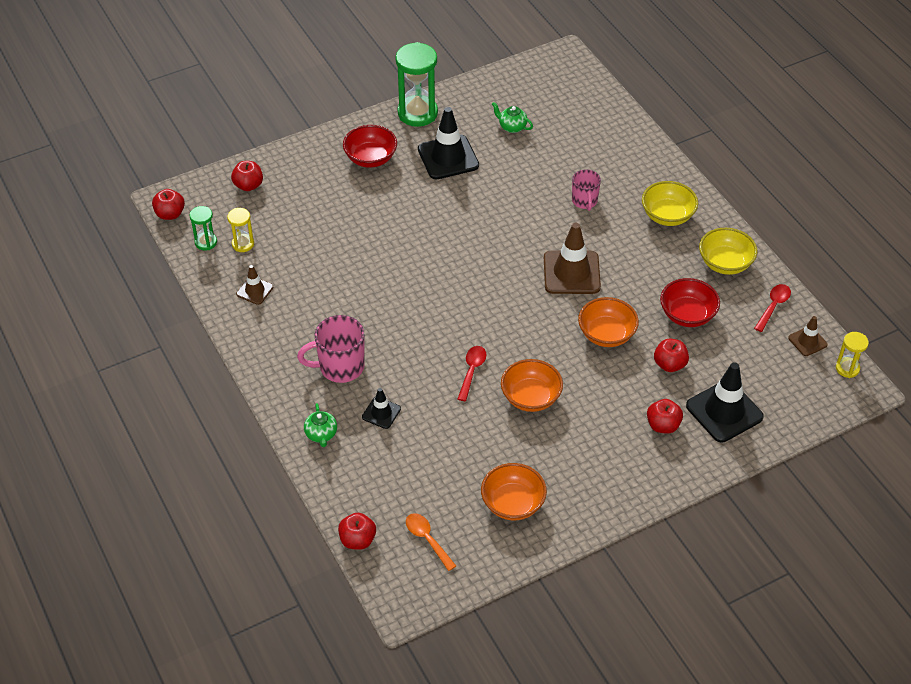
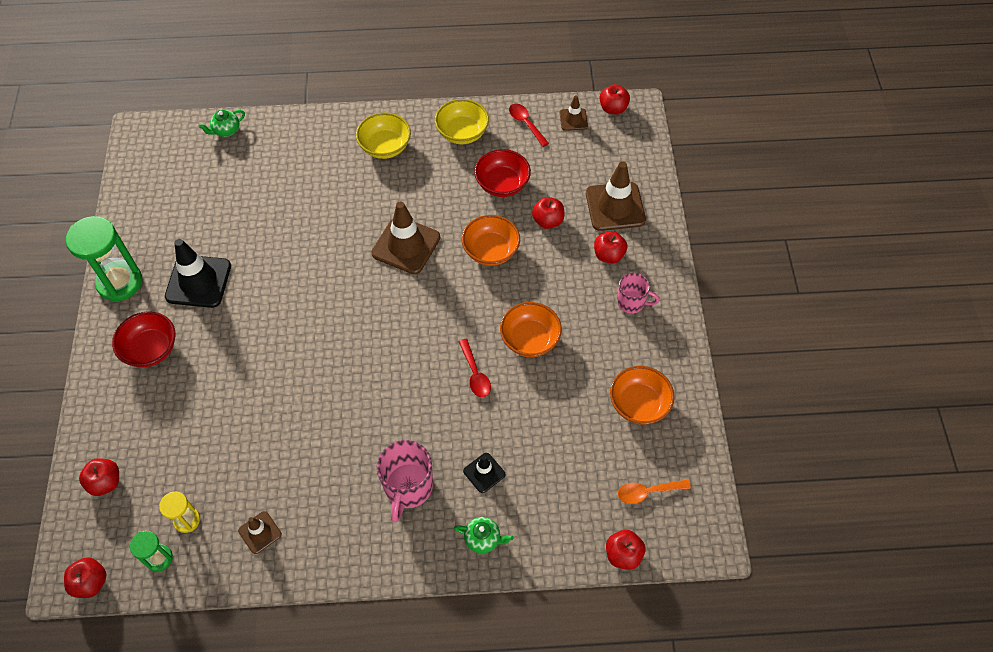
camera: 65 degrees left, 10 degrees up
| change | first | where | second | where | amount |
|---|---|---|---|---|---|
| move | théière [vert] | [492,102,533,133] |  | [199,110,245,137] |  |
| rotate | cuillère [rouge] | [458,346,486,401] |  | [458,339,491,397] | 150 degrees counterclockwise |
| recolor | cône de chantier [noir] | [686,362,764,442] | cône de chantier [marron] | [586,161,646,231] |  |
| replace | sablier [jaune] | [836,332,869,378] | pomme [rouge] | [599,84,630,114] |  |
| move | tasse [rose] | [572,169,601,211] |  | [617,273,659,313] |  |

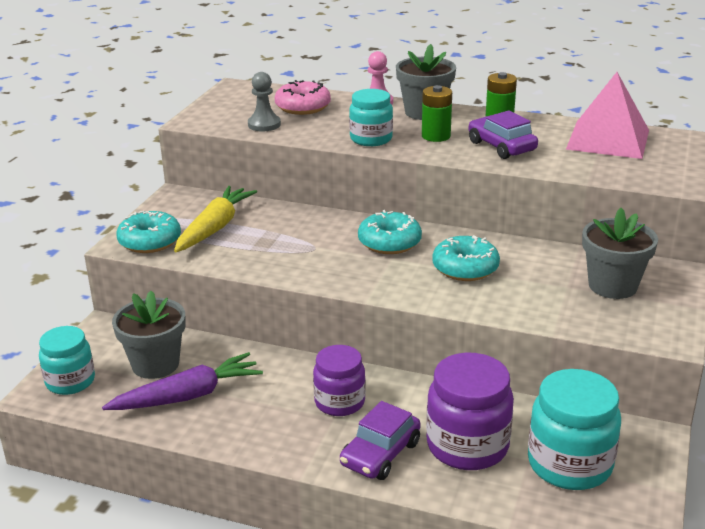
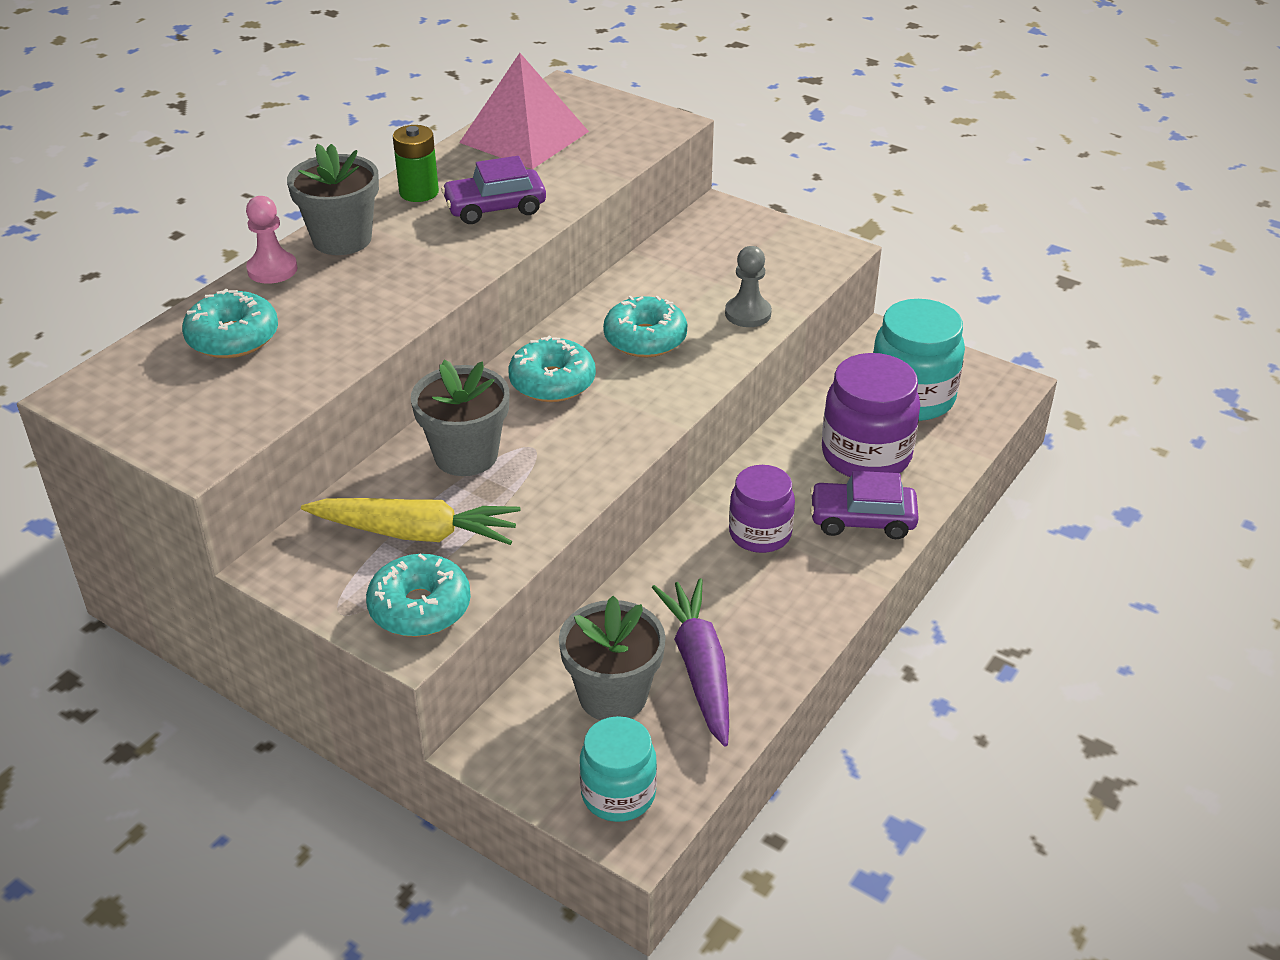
camera: 75 degrees left, 10 degrees up
| change | first | where | second | where | amount |
|---|---|---|---|---|---|
| recolor | beignet [rose] | [275,80,331,115] | beignet [turquoise] | [182,289,278,358] |  |
| rotate | carotte [jaune] | [174,186,257,252] |  | [301,498,520,545] | 150 degrees clockwise |
| move | pot de fleurs [gris] | [582,208,658,299] |  | [411,359,509,476] |  |
| move | pion [gris] | [248,72,281,131] |  | [725,246,772,327] |  |
| rotate | voiture [violet] | [340,401,420,480] |  | [810,471,919,539] | 135 degrees clockwise |
| delete | bocal [turquoise] | [349,89,393,146] |  |  |  |
| delete | pile [vert] | [422,85,452,142] |  |  |  |

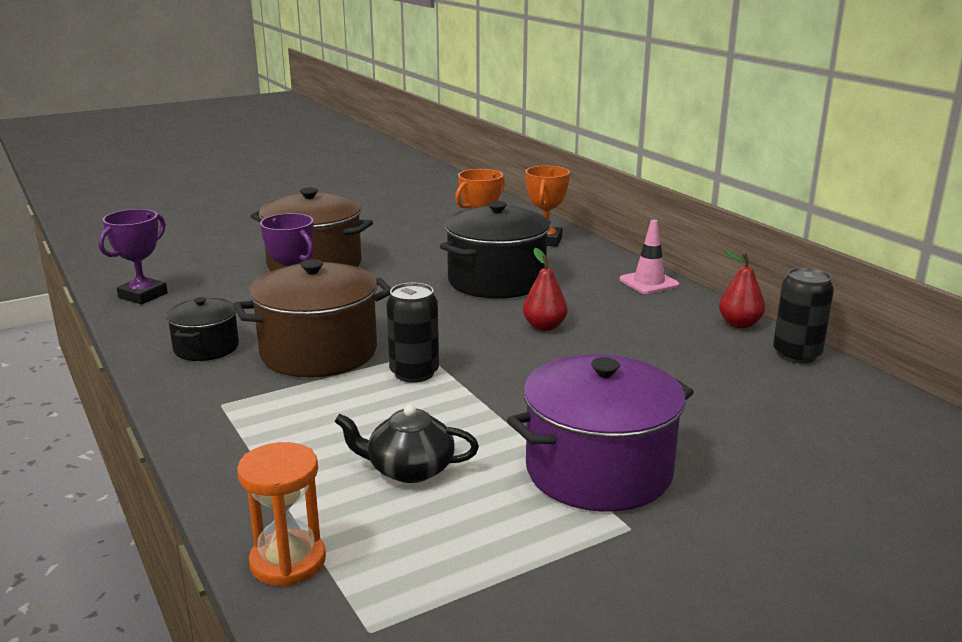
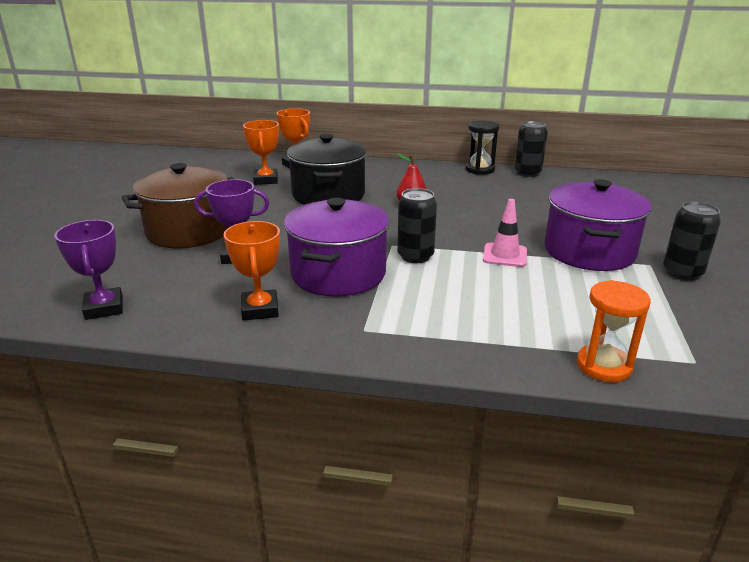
camera: 50 degrees left, 5 degrees up
| change | first | where | second | where | amount |
|---|---|---|---|---|---|
| replace | marmite [noir] | [166,297,239,361] | trophée [orange] | [223,221,280,320] |  |
| recolor | marmite [marron] | [233,259,391,377] | marmite [violet] | [284,198,389,297] |  |
| replace | poire [rouge] | [719,250,765,328] | sablier [noir] | [465,121,499,175] |  |
| move | cône de chantier [rose] | [620,220,679,294] |  | [483,199,527,267] |  |
| insert |  |  | canette [noir] | [663,202,721,280] |  |
| delete | théière [noir] | [335,405,479,483] |  |  |  |

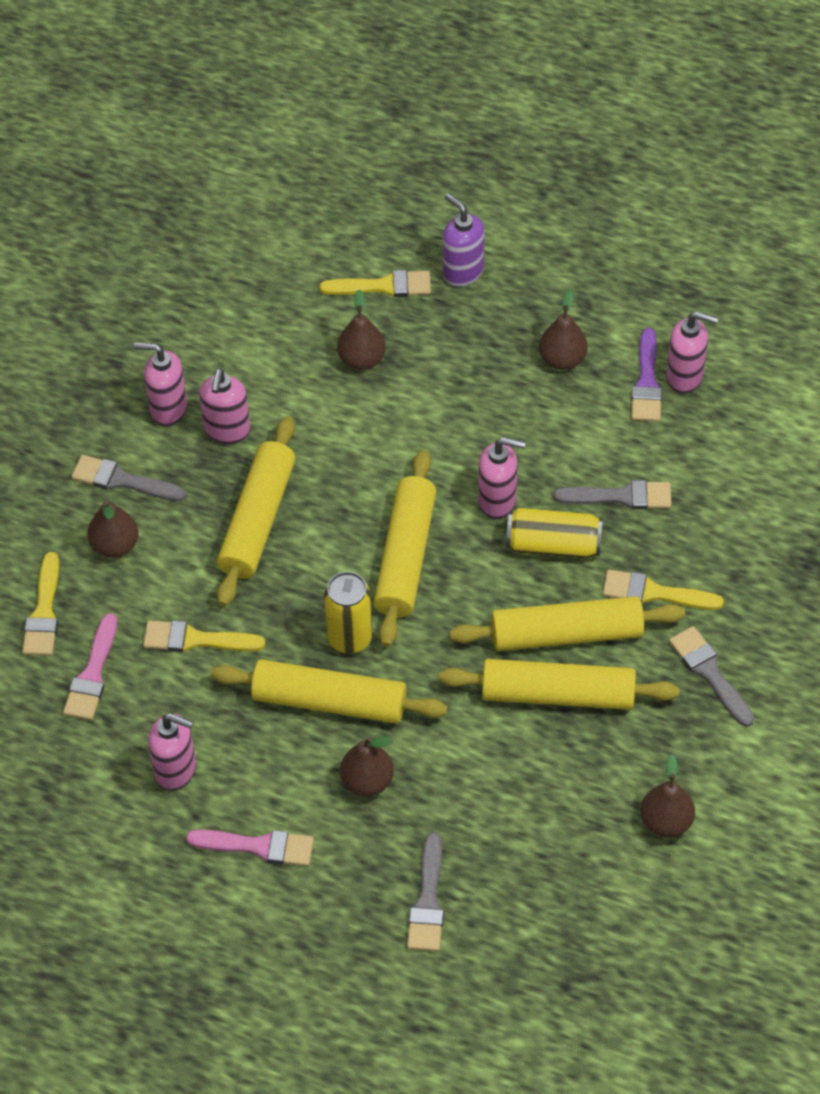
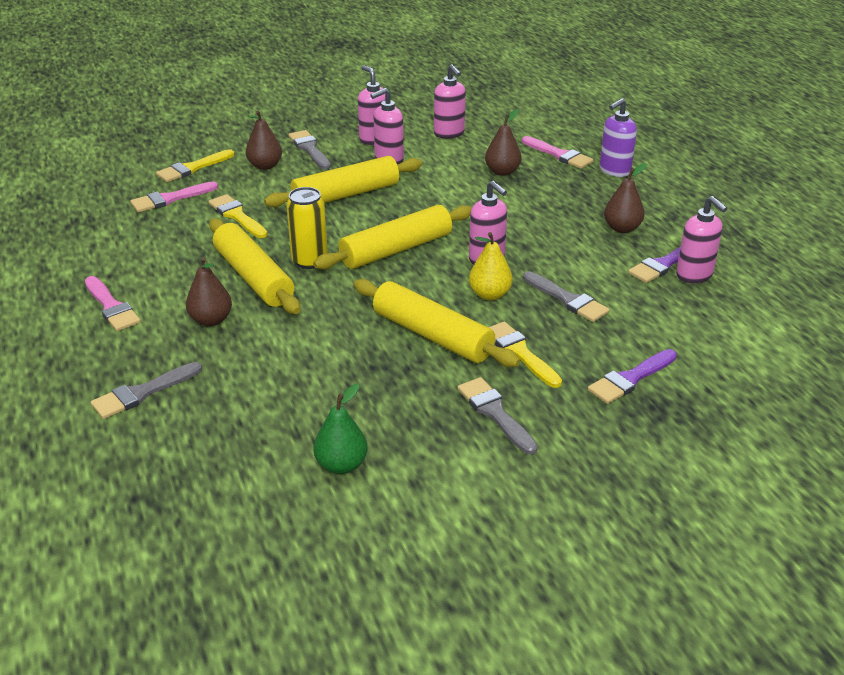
camera: 45 degrees right, 20 degrees down
| change | first | where | second | where | amount |
|---|---|---|---|---|---|
| recolor | poire [marron] | [640,754,695,838] | poire [vert] | [313,384,368,474] |  |
| move | distributeur de savon [rose] | [148,713,196,791] |  | [434,64,466,139] |  |
| rotate | pinceau [gris] | [669,626,754,727] |  | [458,377,538,455] | 45 degrees counterclockwise |
| replace | canette [jaune] | [506,508,603,559] | poire [jaune] | [469,232,513,300] |  |
| recolor | pinceau [jaune] | [320,270,431,297] | pinceau [rose] | [522,136,594,169] |  |
| insert |  |  | pinceau [violet] | [588,349,677,404] |  |
| rotate | distributeur de savon [violet] | [443,193,485,287] |  | [599,98,637,177] | 135 degrees counterclockwise |
| delete | rouleau à pâtisserie [jaune] | [439,659,679,710] |  |  |  |

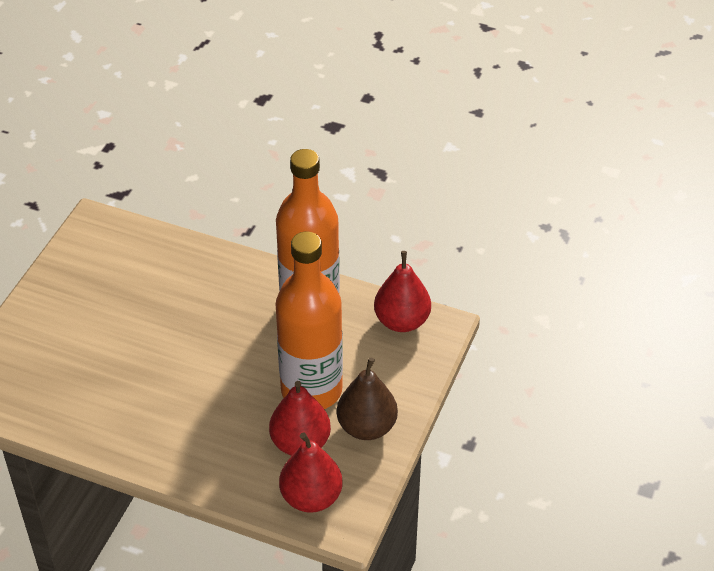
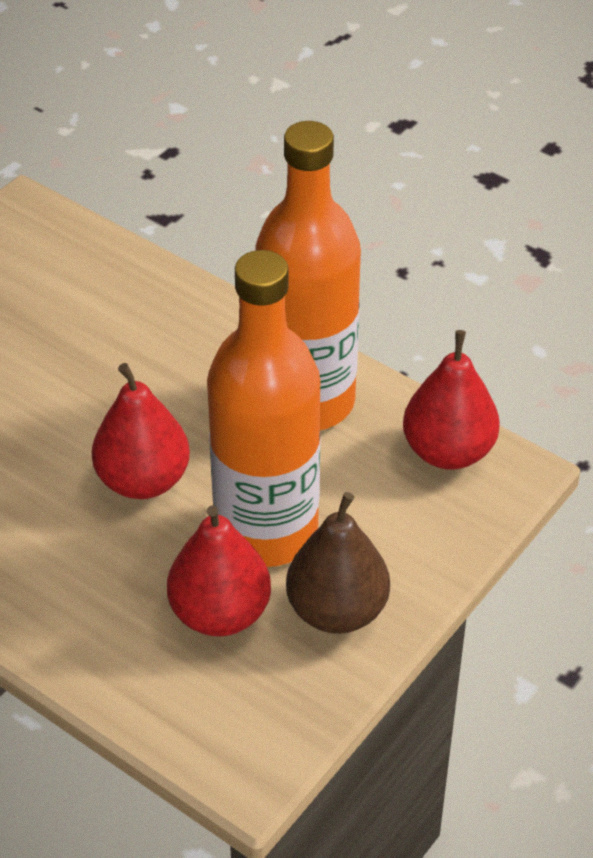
camera: 15 degrees right, 0 degrees up
| change | first | where | second | where | amount |
|---|---|---|---|---|---|
| move | poire [rouge] | [279,432,343,513] |  | [92,363,190,499] |  |

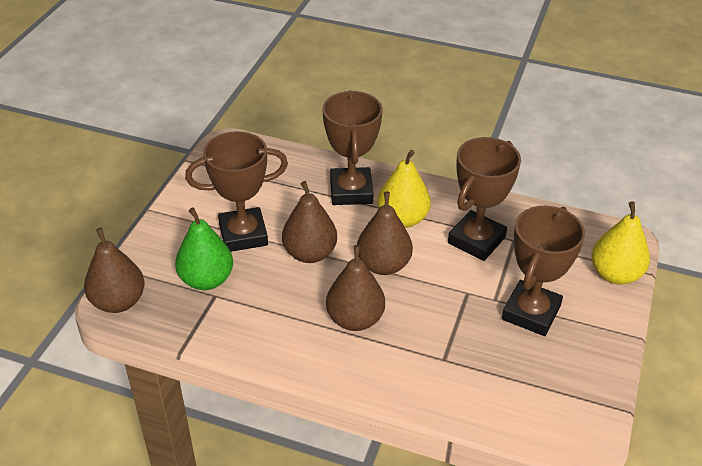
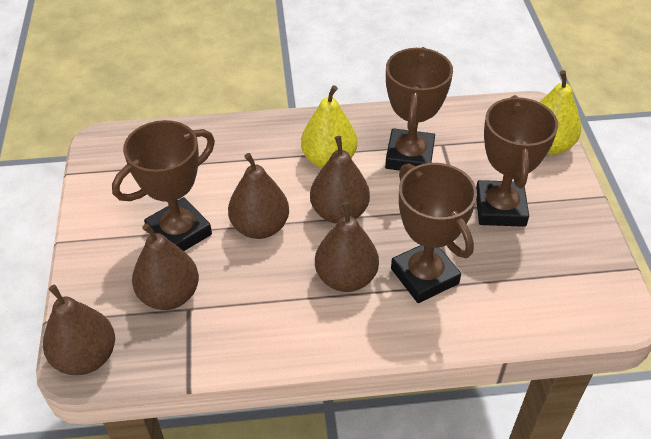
camera: 25 degrees left, 5 degrees up
| change | first | where | second | where | amount |
|---|---|---|---|---|---|
| recolor | poire [vert] | [175,208,233,290] | poire [marron] | [132,224,199,310] |  |
| move | trophée [marron] | [322,90,383,205] |  | [391,163,477,303] |  |

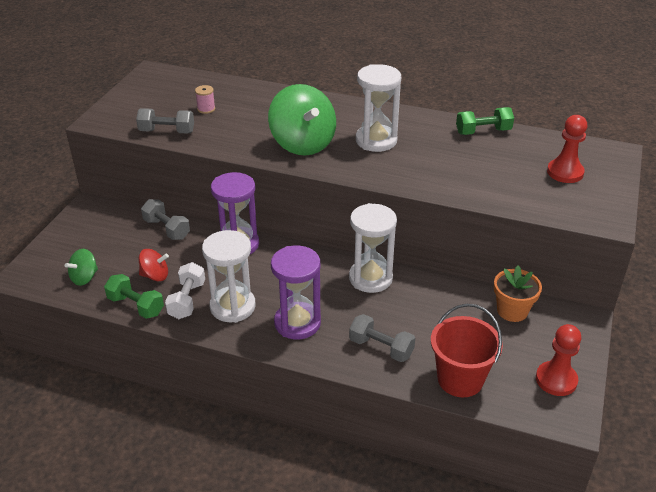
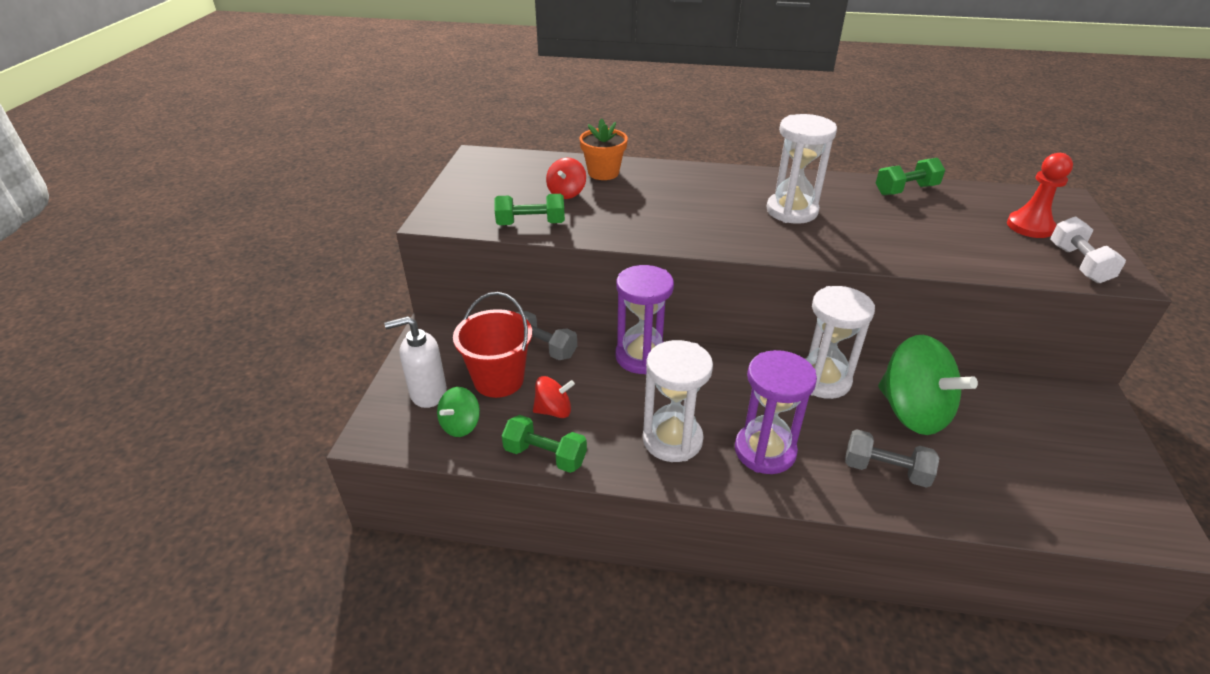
camera: 10 degrees left, 0 degrees up
| change | first | where | second | where | amount |
|---|---|---|---|---|---|
| insert |  |  | distributeur de savon [blanc] | [384,316,447,408] |  |
| move | seau [rouge] | [431,304,503,397] |  | [453,292,532,398] |  |
| recolor | haltère [gris] | [136,108,194,134] | haltère [vert] | [494,194,565,225] |  |
| replace | bobine [rose] | [195,85,215,114] | toupie [rouge] | [546,158,586,199] |  |
| move | pot de fleurs [orange] | [494,265,542,322] |  | [579,118,628,180] |  |
| move | toupie [vert] | [268,84,336,156] |  | [878,335,978,435] |  |
| move | haltère [blanc] | [165,262,205,319] |  | [1050,217,1126,283] |  |
| delete | pion [rouge] | [536,324,581,396] |  |  |  |

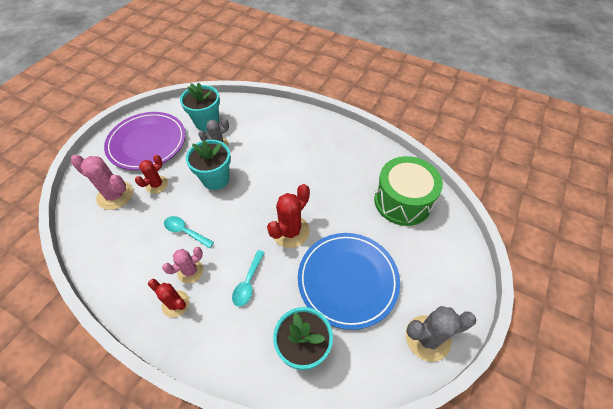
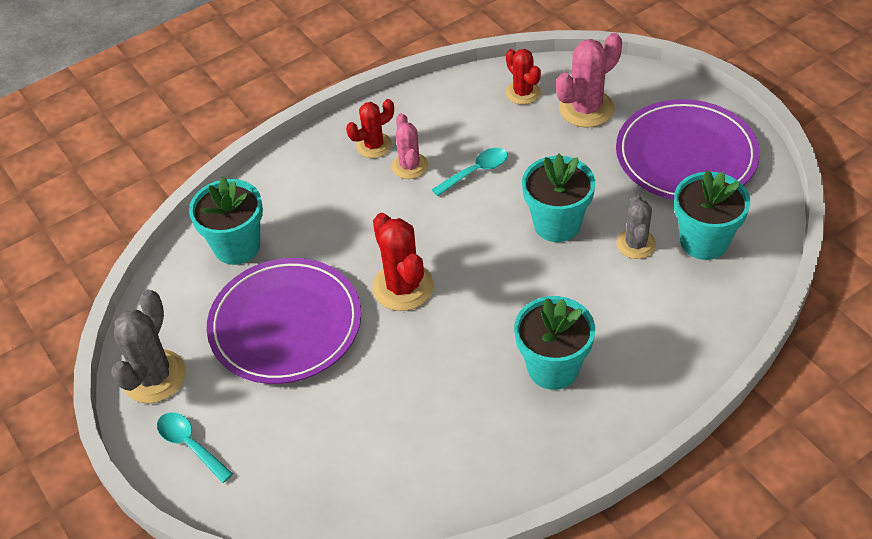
camera: 120 degrees right, 5 degrees down
| change | first | where | second | where | amount |
|---|---|---|---|---|---|
| move | cuillère [turquoise] | [232,250,265,307] |  | [157,412,233,483] |  |
| recolor | assiette [bleu] | [298,233,400,330] | assiette [violet] | [207,258,361,384] |  |
| move | cactus [rouge] | [135,155,168,194] |  | [506,49,541,105] |  |
| insert |  |  | pot de fleurs [turquoise] | [514,296,595,390] |  |
| delete | tambour [vert] | [374,156,443,226] |  |  |  |

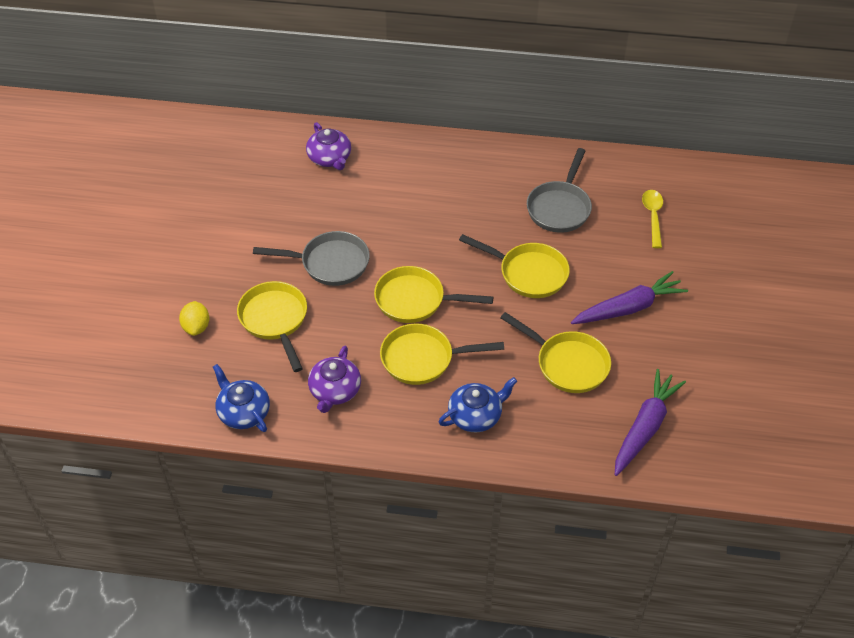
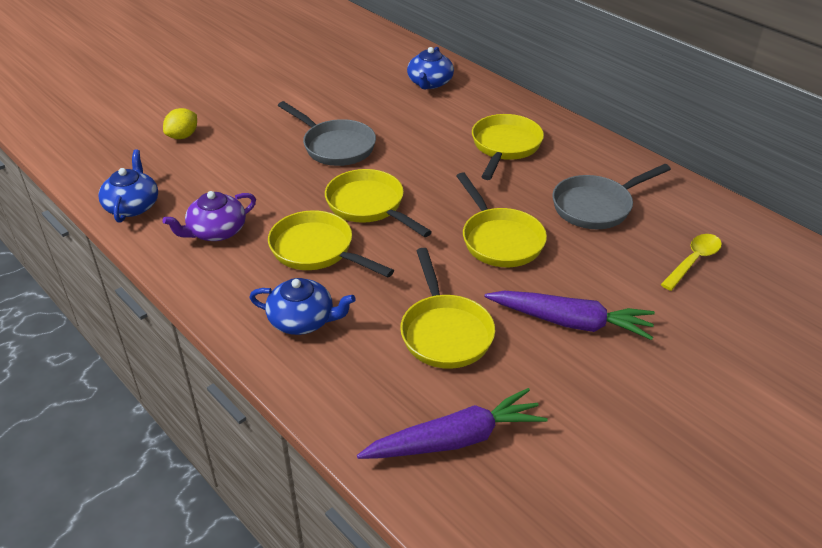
camera: 40 degrees right, 10 degrees down
| change | first | where | second | where | amount |
|---|---|---|---|---|---|
| recolor | théière [violet] | [306,122,351,170] | théière [bleu] | [407,47,454,89] |  |
| move | poêle [jaune] | [237,281,307,372] |  | [472,114,544,180] |  |

